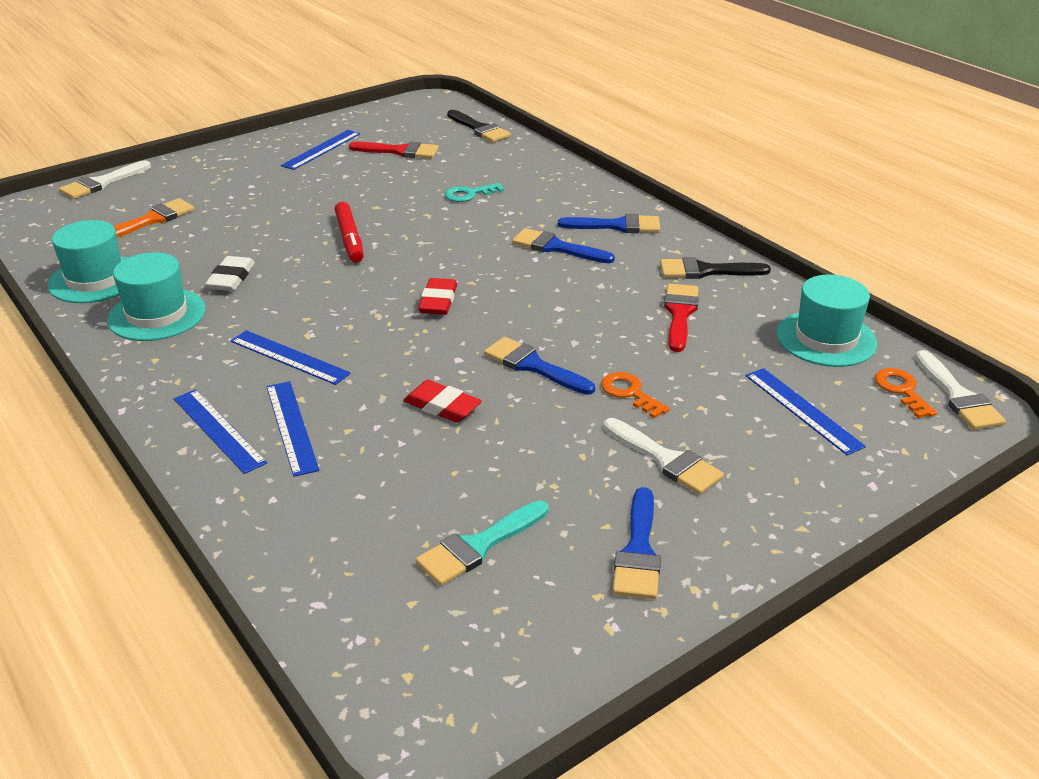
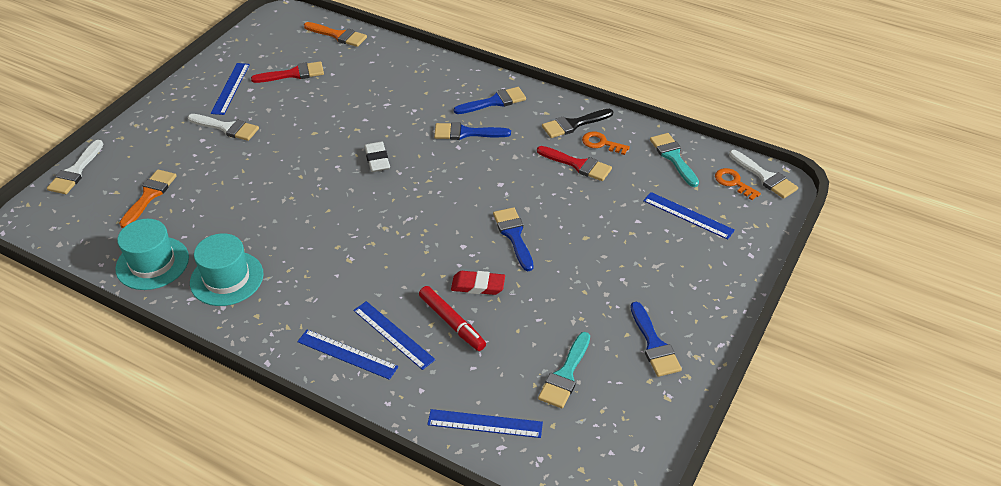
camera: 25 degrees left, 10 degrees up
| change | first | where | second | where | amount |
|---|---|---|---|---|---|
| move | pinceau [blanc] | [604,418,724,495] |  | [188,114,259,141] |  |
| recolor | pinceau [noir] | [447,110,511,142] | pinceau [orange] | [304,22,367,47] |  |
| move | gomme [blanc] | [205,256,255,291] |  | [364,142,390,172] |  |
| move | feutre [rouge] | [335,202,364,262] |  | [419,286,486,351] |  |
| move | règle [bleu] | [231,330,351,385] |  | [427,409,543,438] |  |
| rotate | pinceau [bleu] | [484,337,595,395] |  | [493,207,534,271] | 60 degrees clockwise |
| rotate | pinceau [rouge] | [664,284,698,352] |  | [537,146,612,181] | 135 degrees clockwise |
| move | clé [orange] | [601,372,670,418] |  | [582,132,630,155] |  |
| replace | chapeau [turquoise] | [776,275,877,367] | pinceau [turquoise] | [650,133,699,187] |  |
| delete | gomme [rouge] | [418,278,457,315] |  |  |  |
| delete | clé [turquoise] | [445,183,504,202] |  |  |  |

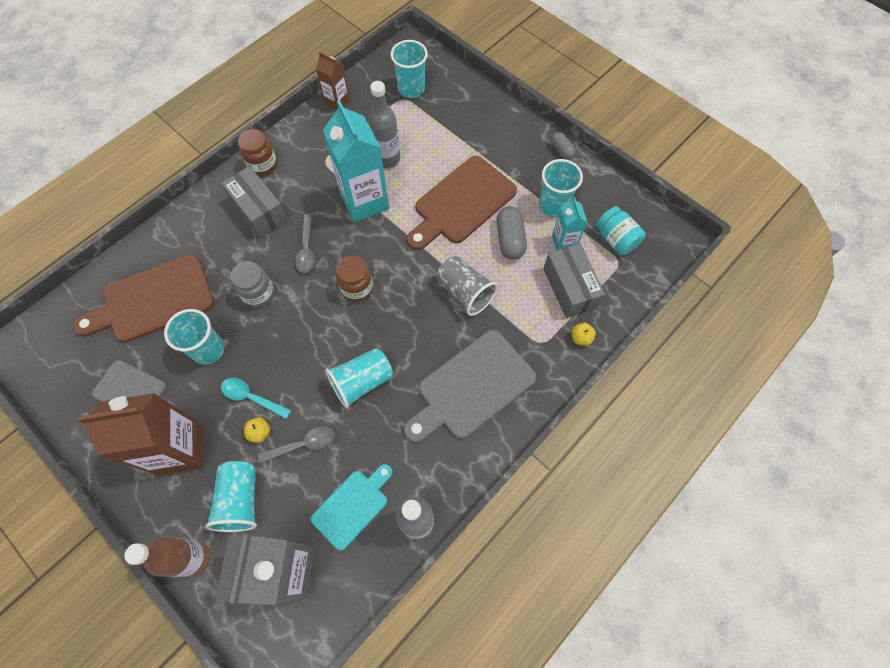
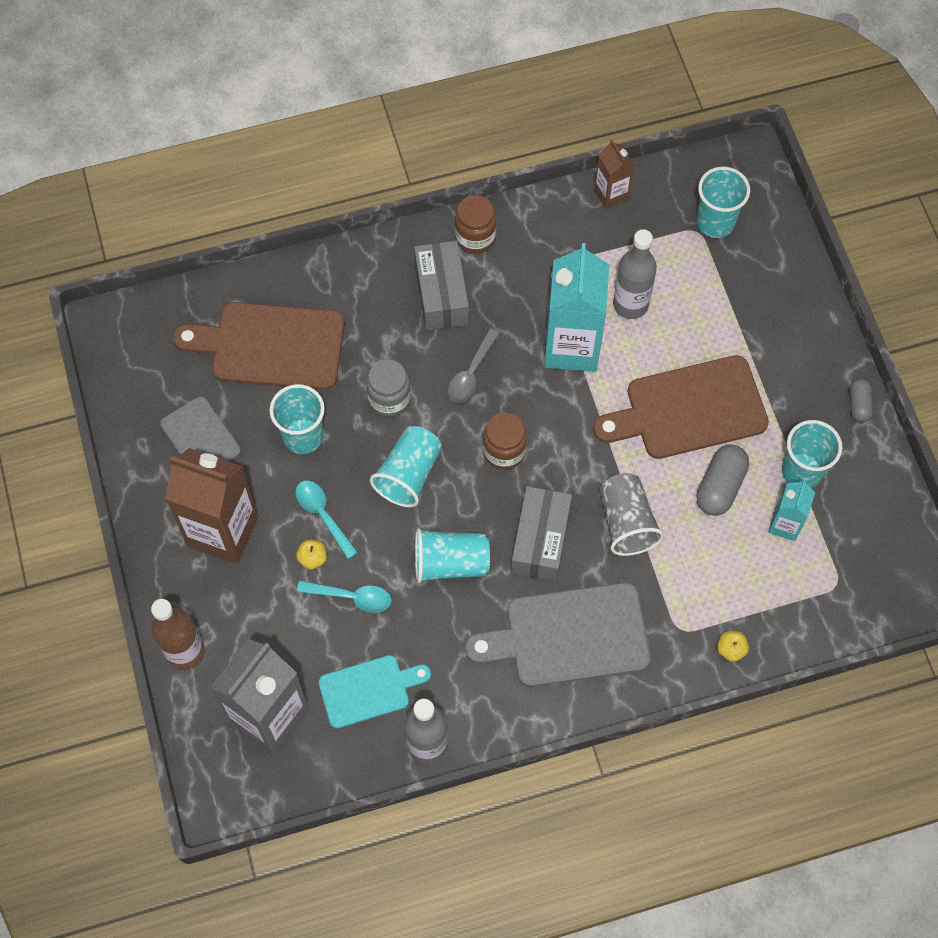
camera: 30 degrees right, 0 degrees up
| change | first | where | second | where | amount |
|---|---|---|---|---|---|
| recolor | cuillère [gris] | [258,426,335,464] | cuillère [turquoise] | [297,580,391,613] |  |
| move | gobelet [turquoise] | [205,461,257,532] |  | [370,426,442,507] |  |
| move | boîte [gris] | [543,243,606,318] |  | [511,486,572,582] |  |
| delete | bocal [turquoise] | [596,206,646,255] |  |  |  |

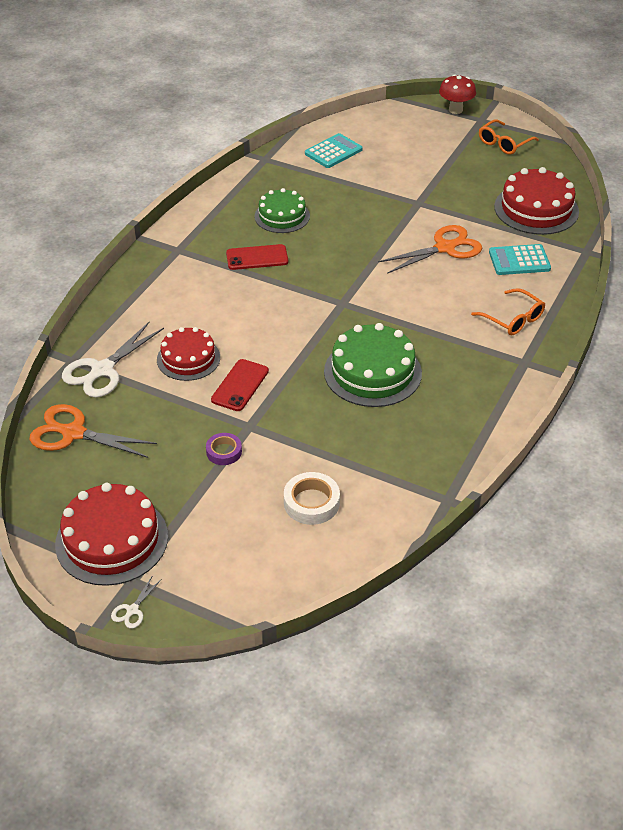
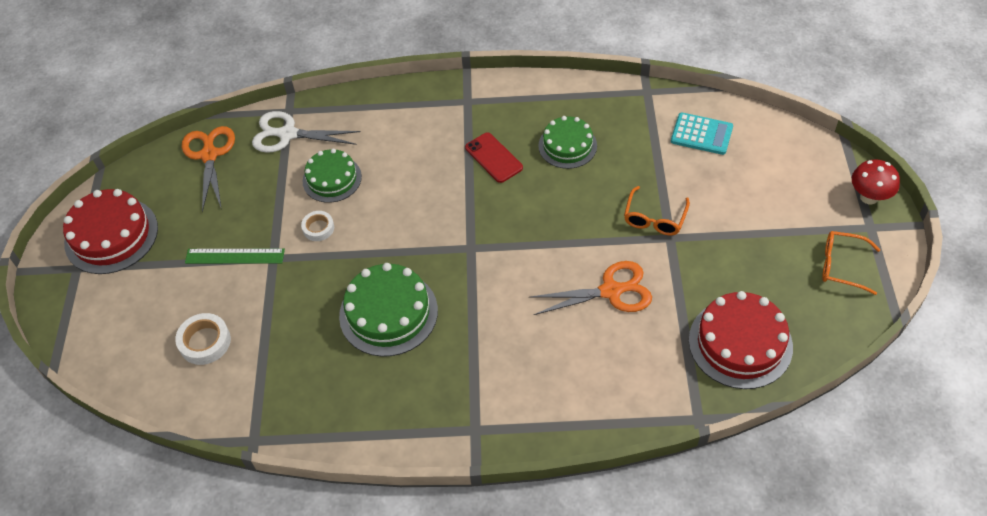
camera: 65 degrees right, 10 degrees up
| change | first | where | second | where | amount |
|---|---|---|---|---|---|
| replace | ruban adhésif [violet] | [206,433,242,465] | règle [vert] | [185,249,285,264] |  |
| replace | téléphone [rouge] | [211,359,269,411] | ruban adhésif [blanc] | [301,211,334,241] |  |
| recolor | gâteau [rouge] | [157,327,220,381] | gâteau [vert] | [303,149,362,203] |  |
| rotate | ciseaux [orange] | [378,225,482,274] |  | [529,261,652,315] | 45 degrees counterclockwise |
| move | lunettes [orange] | [471,288,545,336] |  | [624,186,690,235] |  |
| delete | ciseaux [blanc] | [111,577,162,629] |  |  |  |
| delete | calculatrice [turquoise] | [489,244,551,275] |  |  |  |

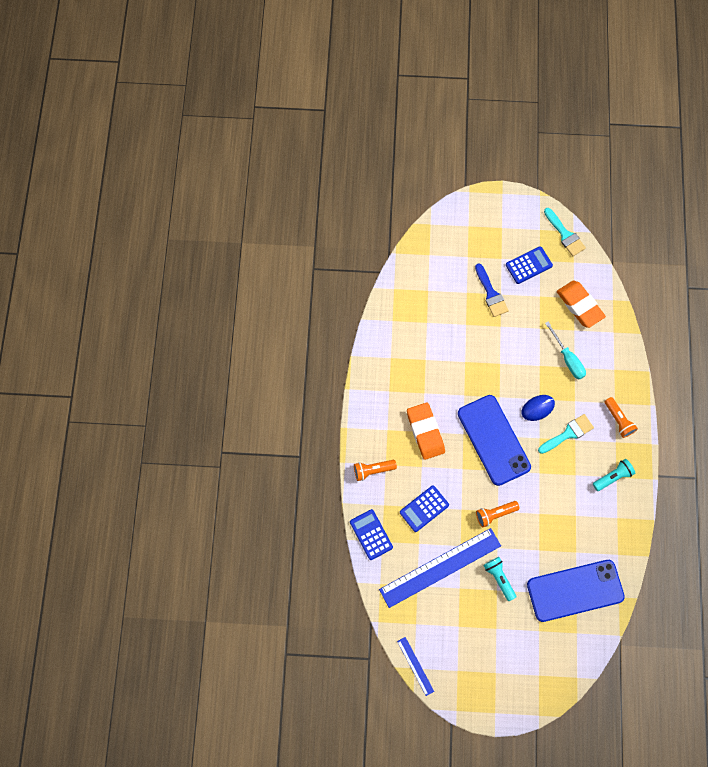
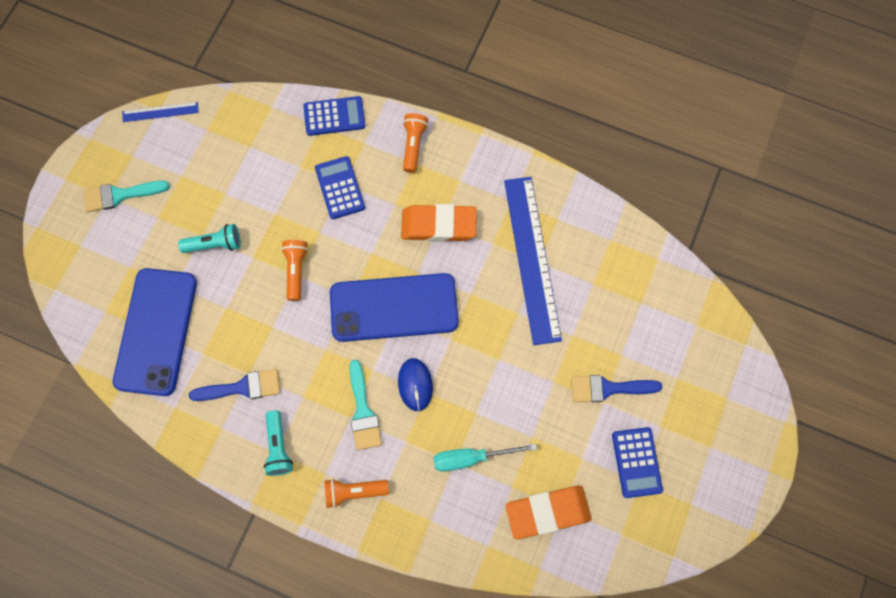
camera: 110 degrees right, 0 degrees up
| change | first | where | second | where | amount |
|---|---|---|---|---|---|
| move | pinceau [turquoise] | [544,208,586,256] |  | [83,180,170,212] |  |
| insert |  |  | pinceau [bleu] | [189,369,280,401] |  |
| move | règle [bleu] | [379,528,501,608] |  | [504,177,562,345] |  |

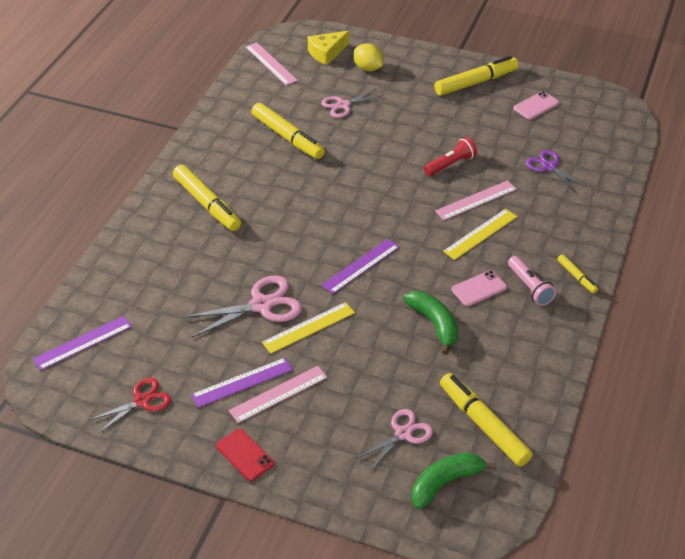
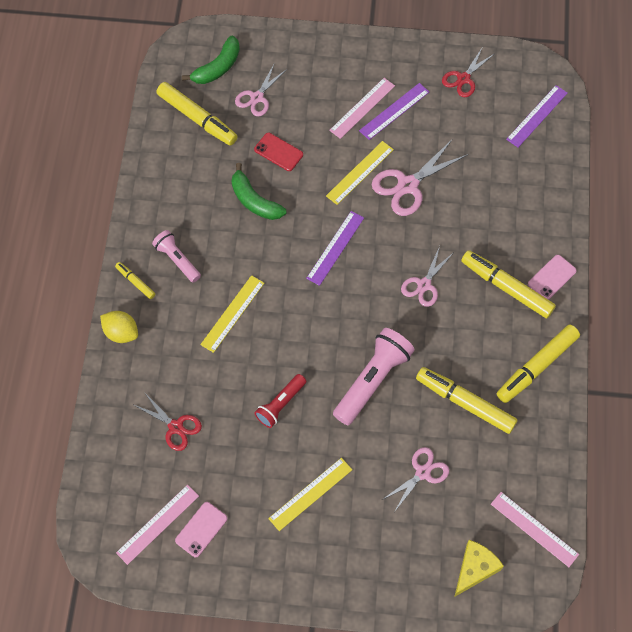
camera: 165 degrees right, 20 degrees up
| change | first | where | second | where | amount |
|---|---|---|---|---|---|
| move | citron [jaune] | [354,43,383,71] |  | [100,311,138,343] |  |
| move | règle [rose] | [435,180,517,220] |  | [116,485,199,565] |  |
| recolor | ciseaux [violet] | [526,150,588,192] | ciseaux [rouge] | [134,393,202,451] |  |
| move | téléphone [rouge] | [216,429,274,481] |  | [254,133,303,171] |  |
| insert |  |  | règle [jaune] | [268,458,352,531] |  |
| insert |  |  | lampe de poche [rose] | [333,328,415,425] |  |
| insert |  |  | ciseaux [rose] | [401,246,454,307] |  |
| move | feutre [jaune] | [434,56,519,96] |  | [497,324,580,403] |  |
| move | téléphone [rose] | [452,270,507,306] |  | [528,255,577,300] |  |

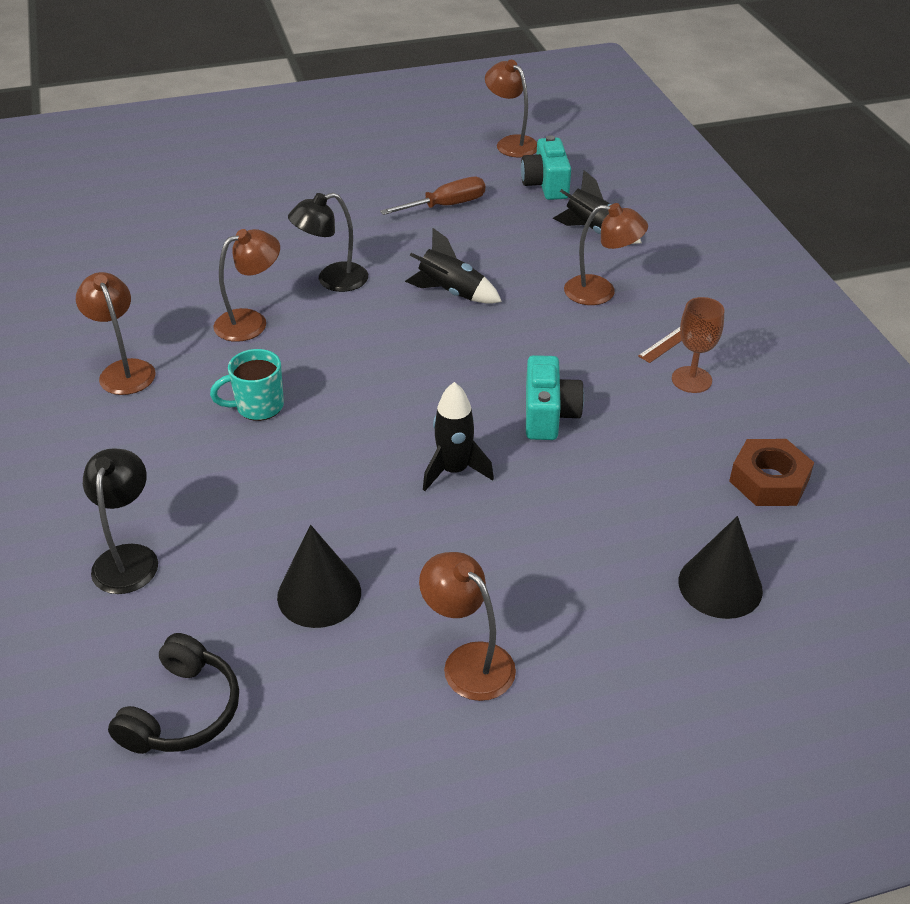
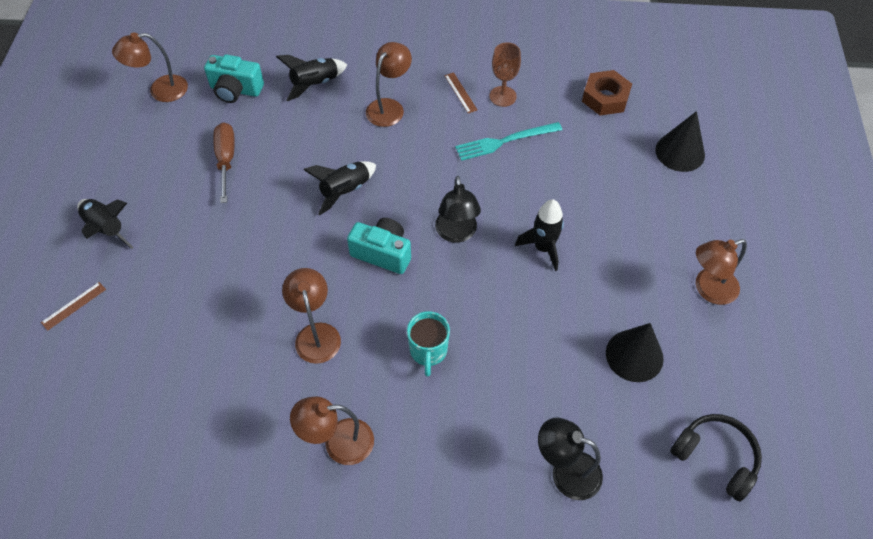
camera: 70 degrees left, 15 degrees up
| change | first | where | second | where | amount |
|---|---|---|---|---|---|
| insert |  |  | règle [marron] | [41,282,106,331] |  |
| insert |  |  | fusée [noir] | [77,199,134,249] |  |
| move | appareil photo [turquoise] | [526,355,584,440] |  | [347,218,411,274] |  |
| move | lampe [noir] | [288,193,368,292] |  | [435,176,481,243] |  |
| insert |  |  | fourchette [turquoise] | [455,122,562,161] |  |

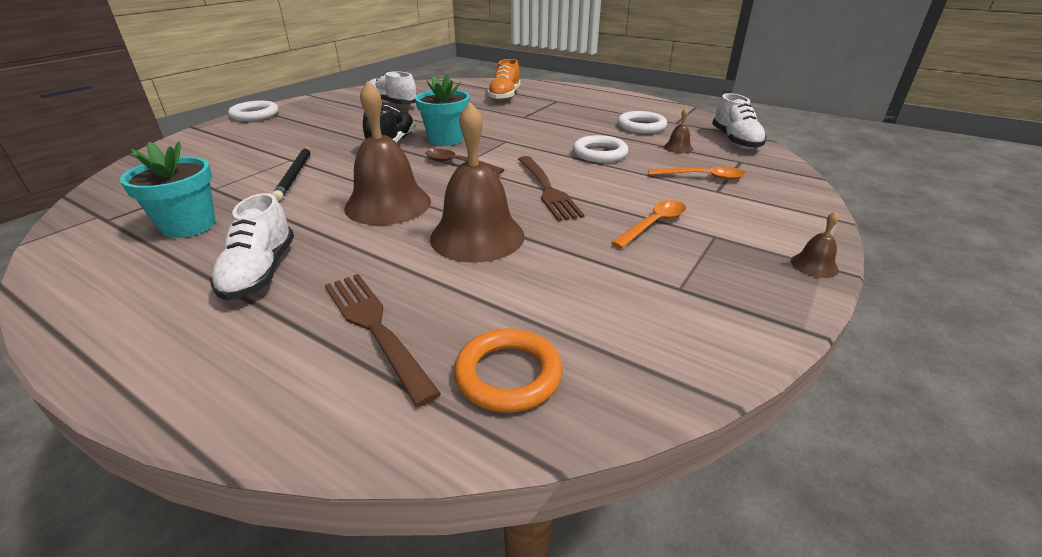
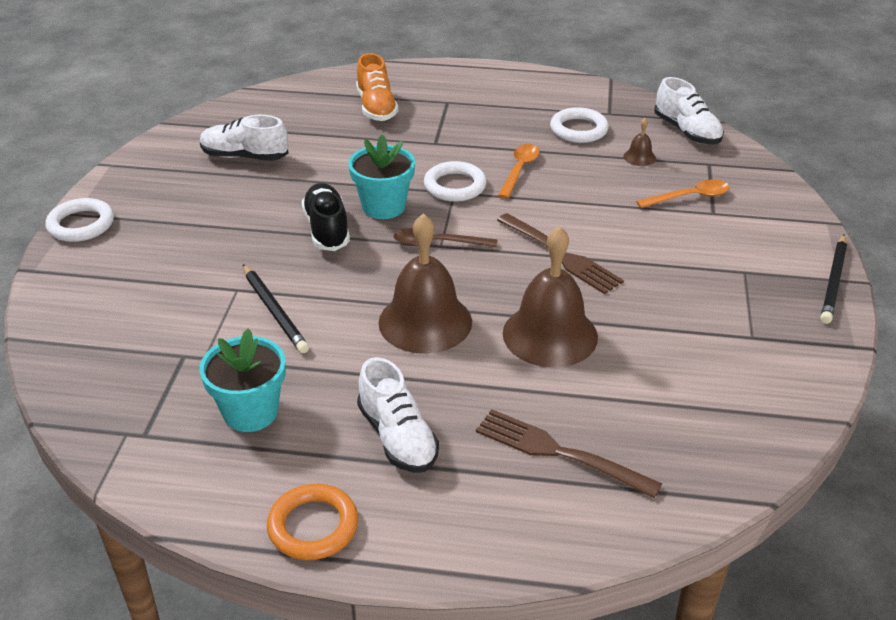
camera: 25 degrees left, 5 degrees up
| change | first | where | second | where | amount |
|---|---|---|---|---|---|
| move | anneau [orange] | [454,328,563,413] |  | [267,484,358,560] |  |
| move | anneau [blanc] | [573,135,628,163] |  | [424,161,487,202] |  |
| move | cuillère [orange] | [611,200,686,248] |  | [498,144,540,198] |  |
| replace | cloche [marron] | [791,211,839,278] | crayon [noir] | [820,235,847,324] |  |

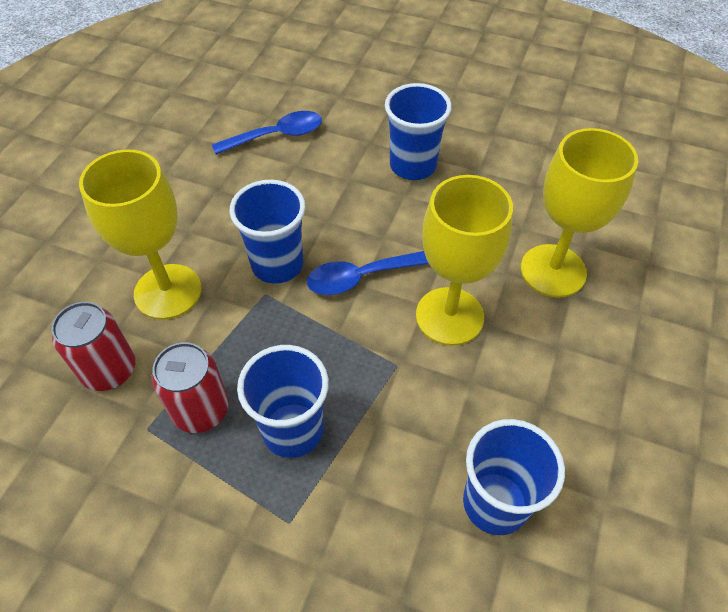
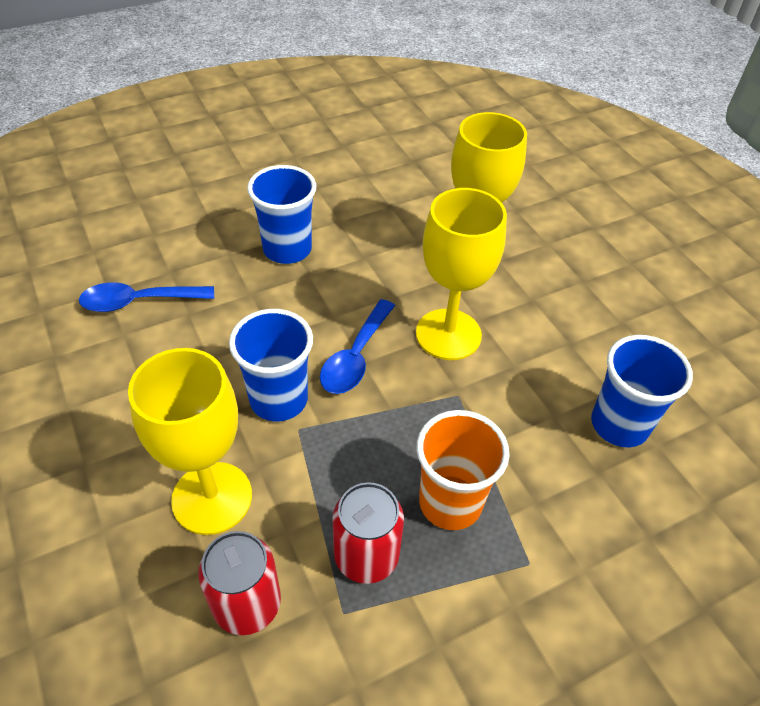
camera: 50 degrees left, 5 degrees down
| change | first | where | second | where | amount |
|---|---|---|---|---|---|
| rotate | cuillère [bleu] | [212,111,322,155] |  | [79,282,214,312] | 120 degrees counterclockwise |
| recolor | gobelet [bleu] | [237,345,329,458] | gobelet [orange] | [417,410,510,530] |  |

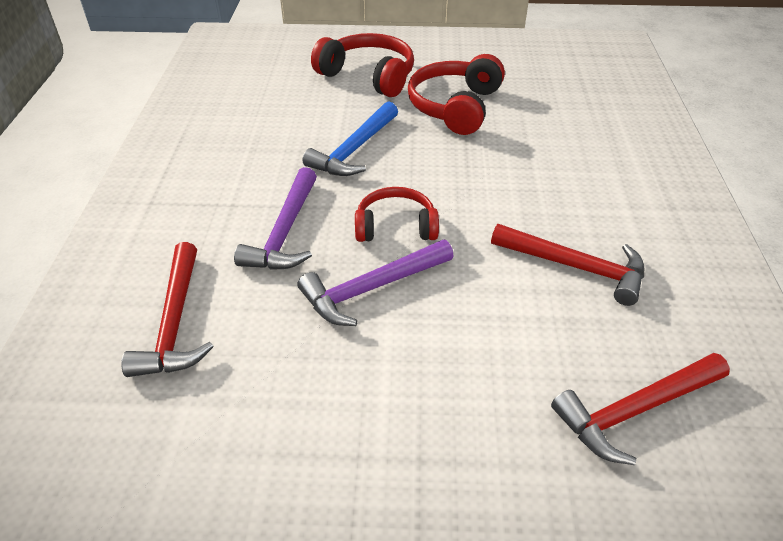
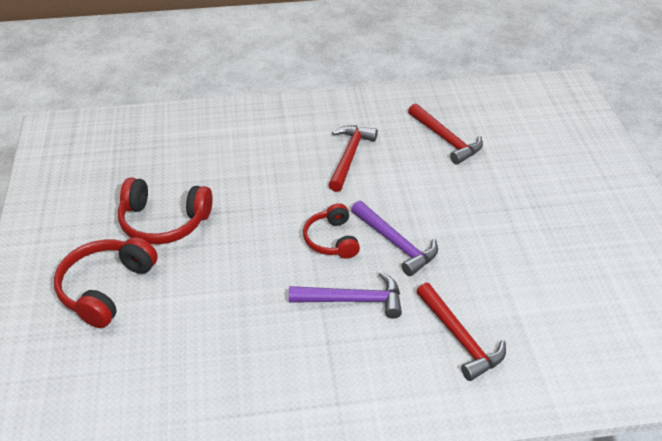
camera: 100 degrees left, 0 degrees up
| change | first | where | second | where | amount |
|---|---|---|---|---|---|
| rotate | marteau [rouge] | [121,242,214,377] |  | [416,283,506,381] | 75 degrees clockwise |
| delete | marteau [bleu] | [303,101,398,176] |  |  |  |

